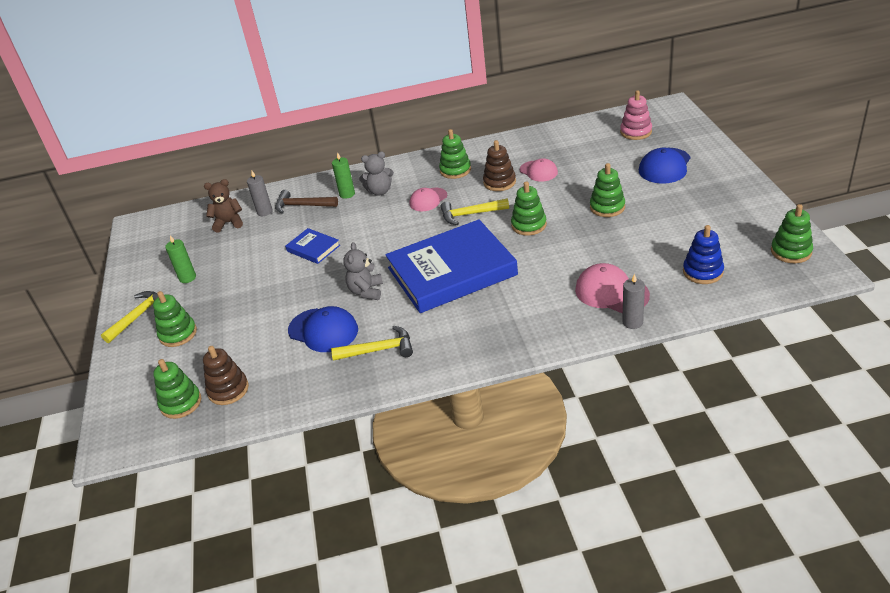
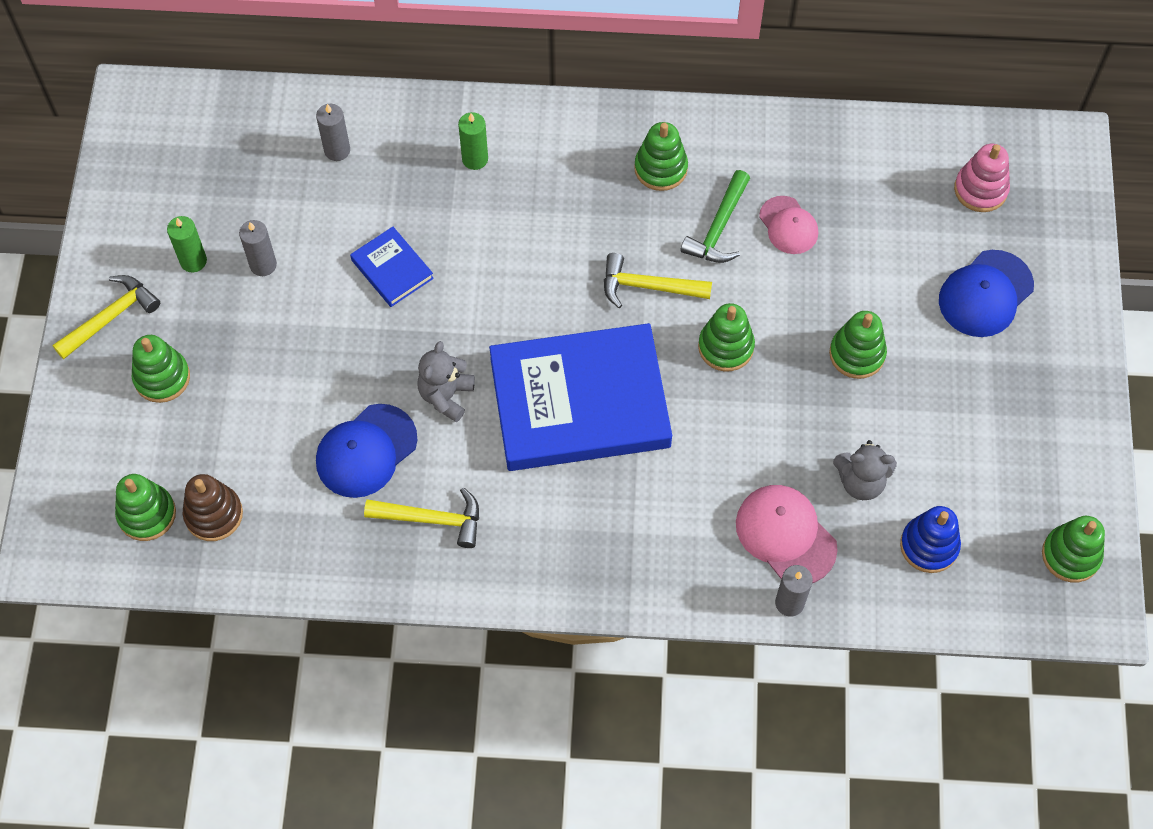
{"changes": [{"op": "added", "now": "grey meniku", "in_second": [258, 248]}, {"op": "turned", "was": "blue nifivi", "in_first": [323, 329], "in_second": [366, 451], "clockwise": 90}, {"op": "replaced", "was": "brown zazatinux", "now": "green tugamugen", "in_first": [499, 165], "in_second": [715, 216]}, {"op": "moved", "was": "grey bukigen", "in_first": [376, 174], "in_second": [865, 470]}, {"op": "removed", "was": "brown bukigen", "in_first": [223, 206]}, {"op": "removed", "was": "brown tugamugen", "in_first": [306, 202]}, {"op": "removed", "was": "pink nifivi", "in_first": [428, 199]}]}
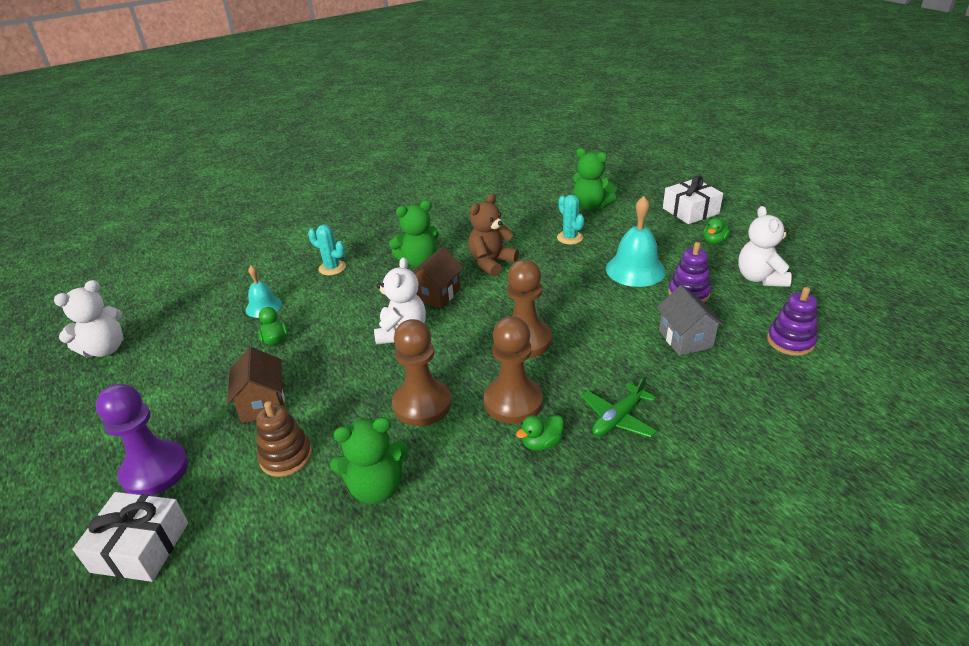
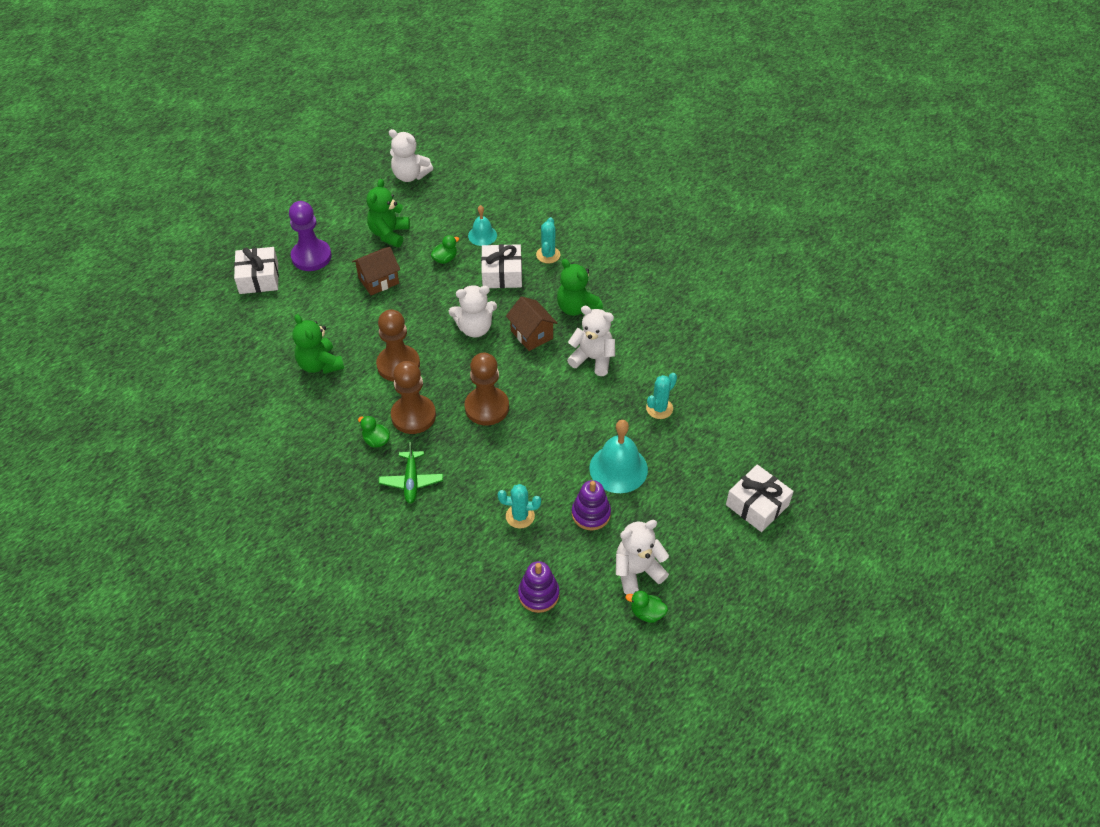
{"changes": [{"op": "moved", "was": "green bukigen", "in_first": [595, 179], "in_second": [388, 213]}, {"op": "turned", "was": "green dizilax", "in_first": [619, 406], "in_second": [411, 472], "clockwise": -120}, {"op": "added", "now": "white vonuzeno", "in_second": [501, 266]}, {"op": "replaced", "was": "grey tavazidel", "now": "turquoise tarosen", "in_first": [690, 320], "in_second": [519, 506]}, {"op": "turned", "was": "brown tavazidel", "in_first": [438, 277], "in_second": [531, 323], "clockwise": 45}, {"op": "recoloured", "was": "brown bukigen", "now": "white bukigen", "in_first": [493, 235], "in_second": [591, 341]}, {"op": "moved", "was": "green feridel", "in_first": [716, 231], "in_second": [646, 607]}, {"op": "removed", "was": "brown zazatinux", "in_first": [284, 439]}]}
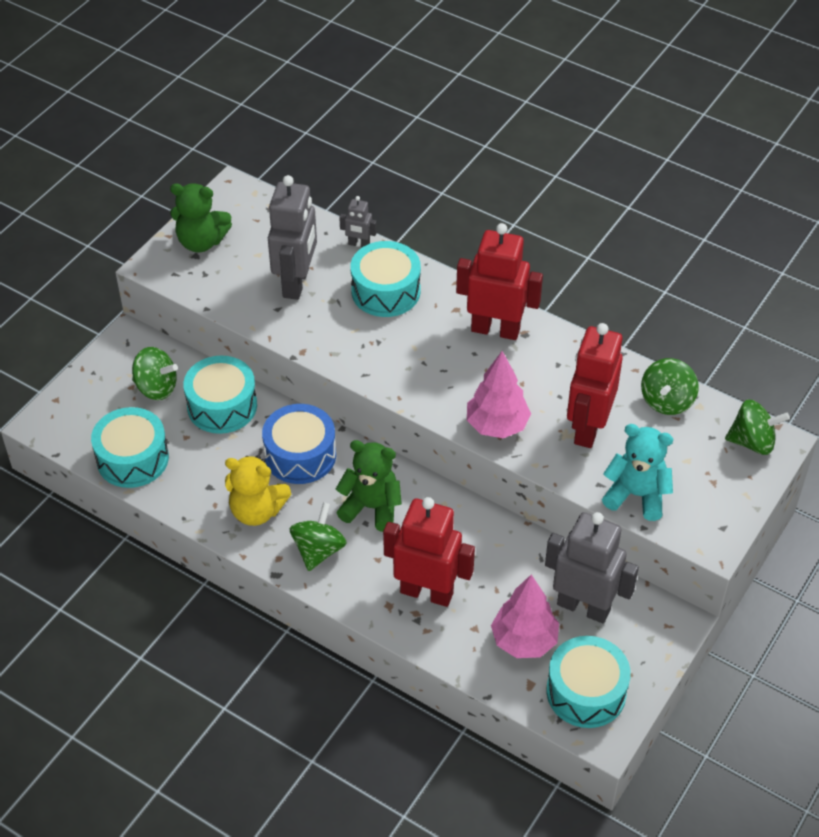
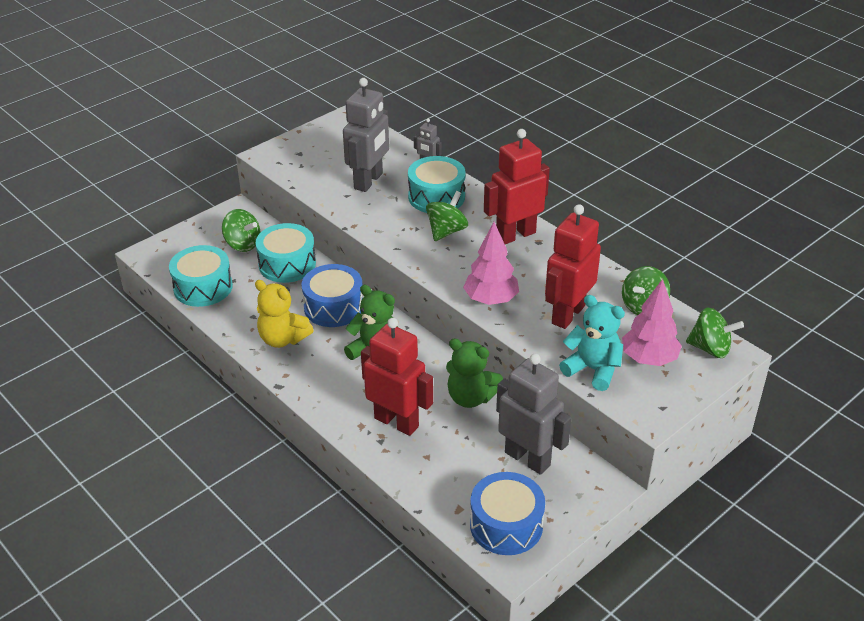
{"changes": [{"op": "moved", "was": "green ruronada", "in_first": [318, 536], "in_second": [447, 216]}, {"op": "moved", "was": "green bukigen", "in_first": [201, 217], "in_second": [474, 373]}, {"op": "recoloured", "was": "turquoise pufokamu", "now": "blue pufokamu", "in_first": [588, 682], "in_second": [507, 513]}, {"op": "turned", "was": "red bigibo", "in_first": [499, 281], "in_second": [517, 186], "clockwise": -60}, {"op": "moved", "was": "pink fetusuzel", "in_first": [525, 616], "in_second": [652, 322]}]}
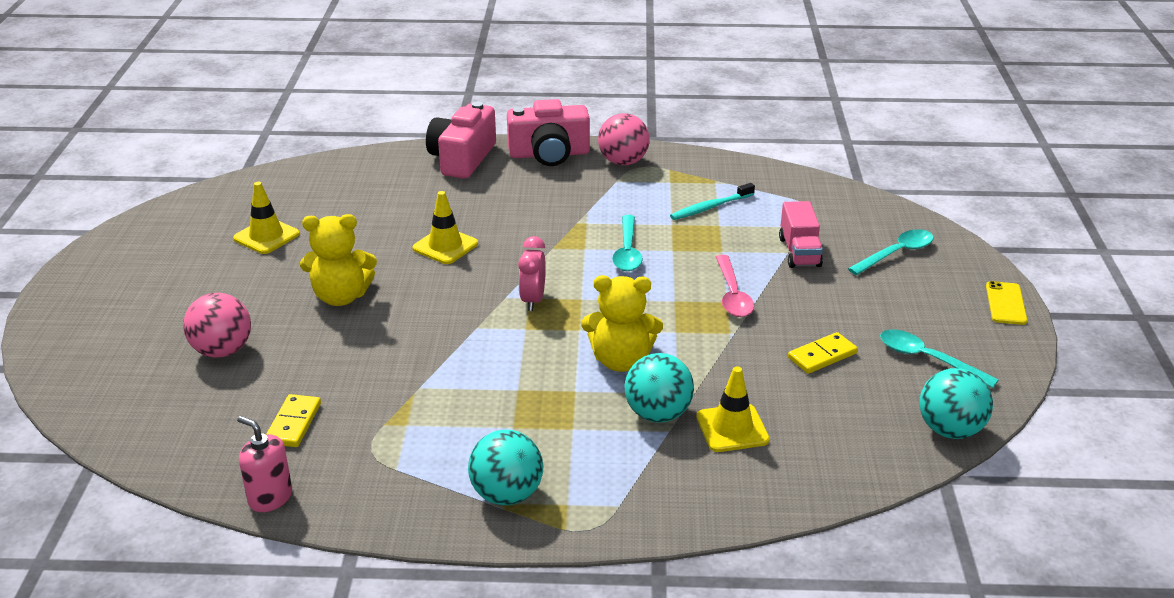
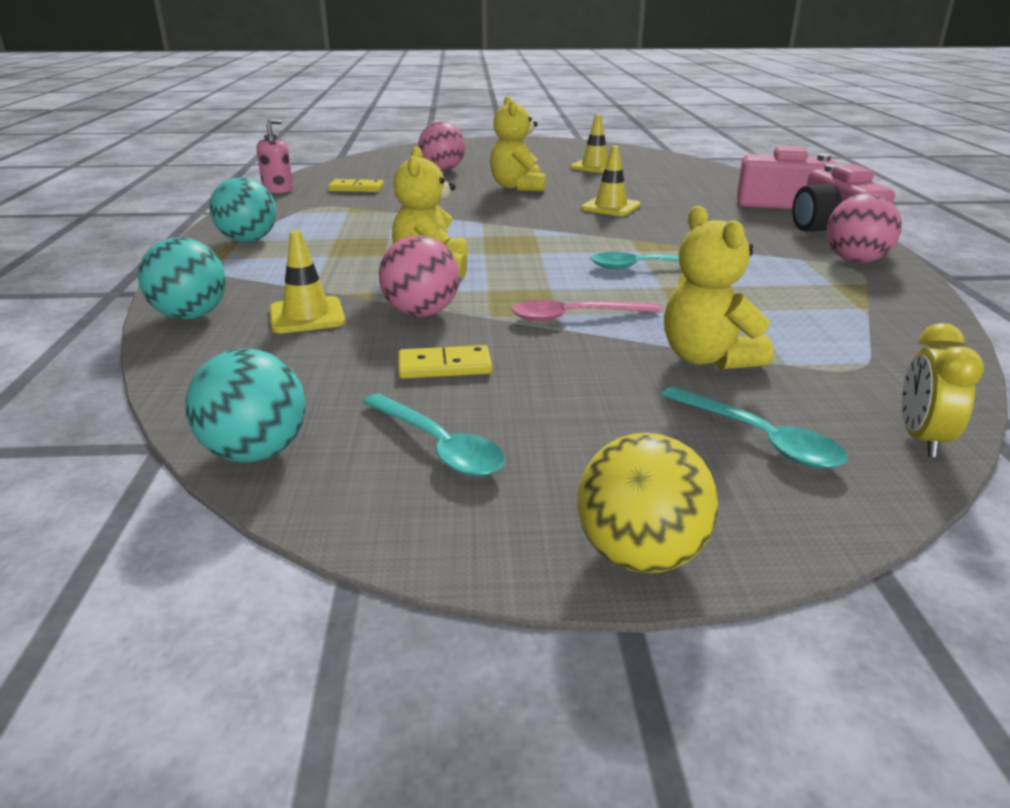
{"changes": [{"op": "moved", "was": "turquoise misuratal", "in_first": [659, 388], "in_second": [182, 278]}, {"op": "turned", "was": "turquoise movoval", "in_first": [939, 358], "in_second": [433, 434], "clockwise": 105}, {"op": "added", "now": "pink misuratal", "in_second": [419, 276]}, {"op": "turned", "was": "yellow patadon", "in_first": [823, 353], "in_second": [445, 362], "clockwise": -60}, {"op": "replaced", "was": "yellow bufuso", "now": "yellow misuratal", "in_first": [1007, 303], "in_second": [648, 503]}, {"op": "replaced", "was": "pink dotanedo", "now": "yellow bukigen", "in_first": [801, 234], "in_second": [718, 288]}, {"op": "added", "now": "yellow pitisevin", "in_second": [943, 390]}, {"op": "removed", "was": "pink pitisevin", "in_first": [532, 273]}, {"op": "removed", "was": "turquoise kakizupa", "in_first": [712, 201]}]}
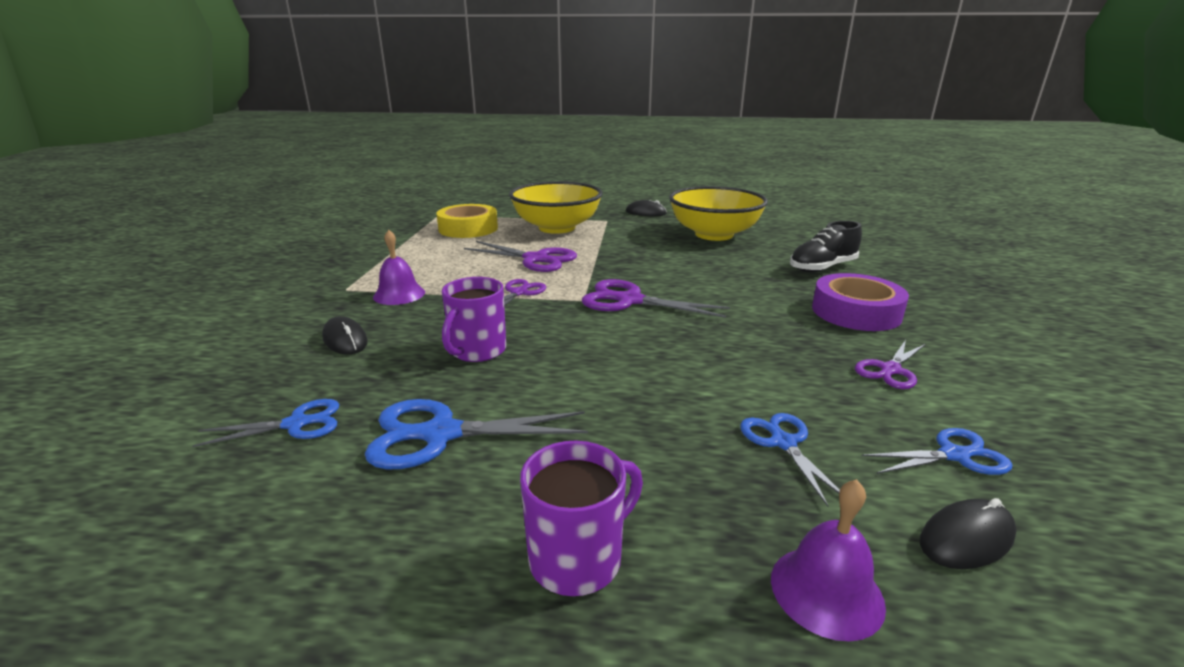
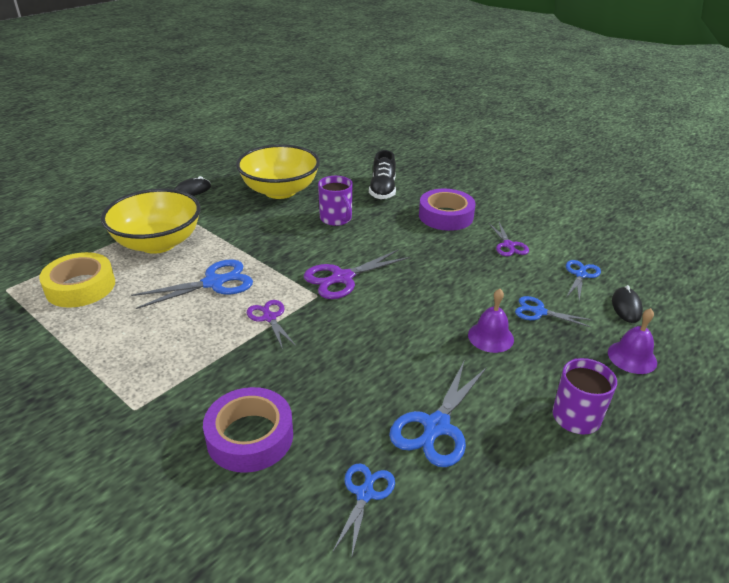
{"changes": [{"op": "recoloured", "was": "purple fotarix", "now": "blue fotarix", "in_first": [520, 256], "in_second": [192, 284]}, {"op": "replaced", "was": "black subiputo", "now": "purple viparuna", "in_first": [345, 335], "in_second": [248, 430]}, {"op": "moved", "was": "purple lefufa", "in_first": [474, 319], "in_second": [335, 201]}, {"op": "moved", "was": "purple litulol", "in_first": [399, 267], "in_second": [491, 321]}]}
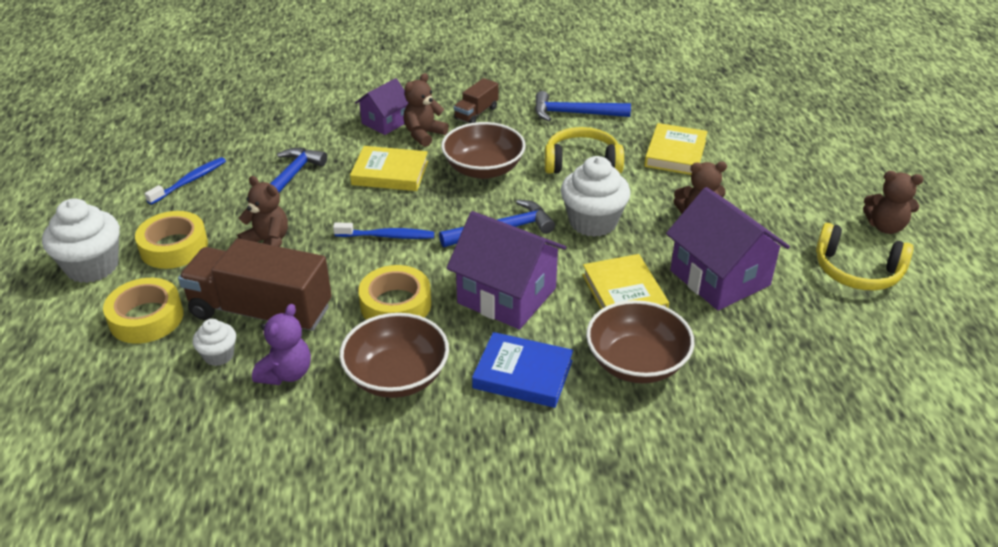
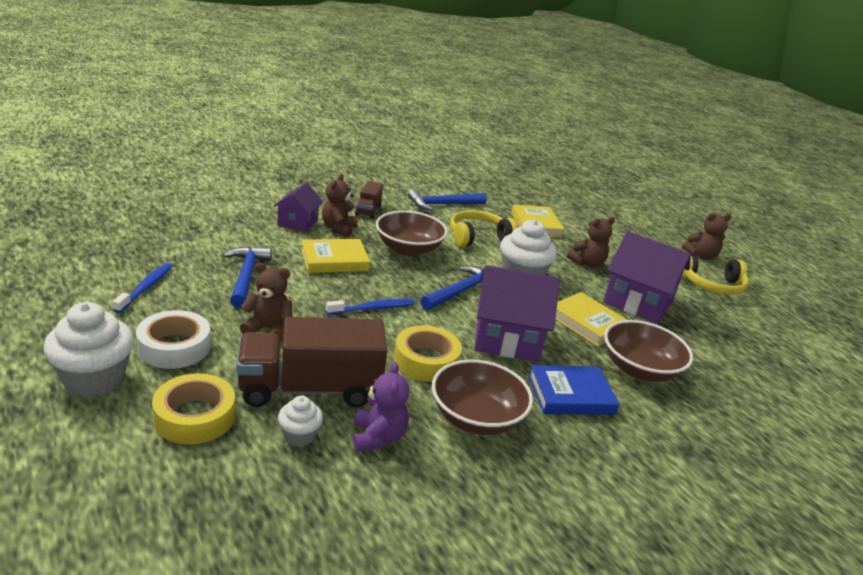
{"changes": [{"op": "recoloured", "was": "yellow viparuna", "now": "white viparuna", "in_first": [171, 240], "in_second": [173, 339]}]}
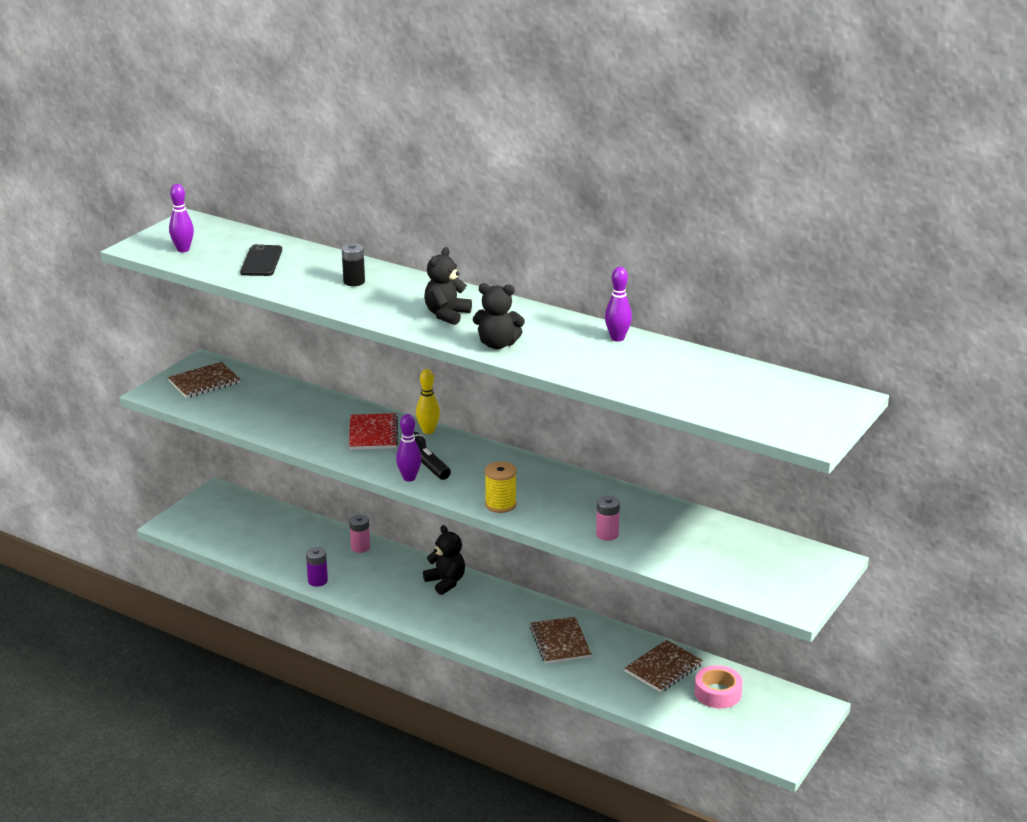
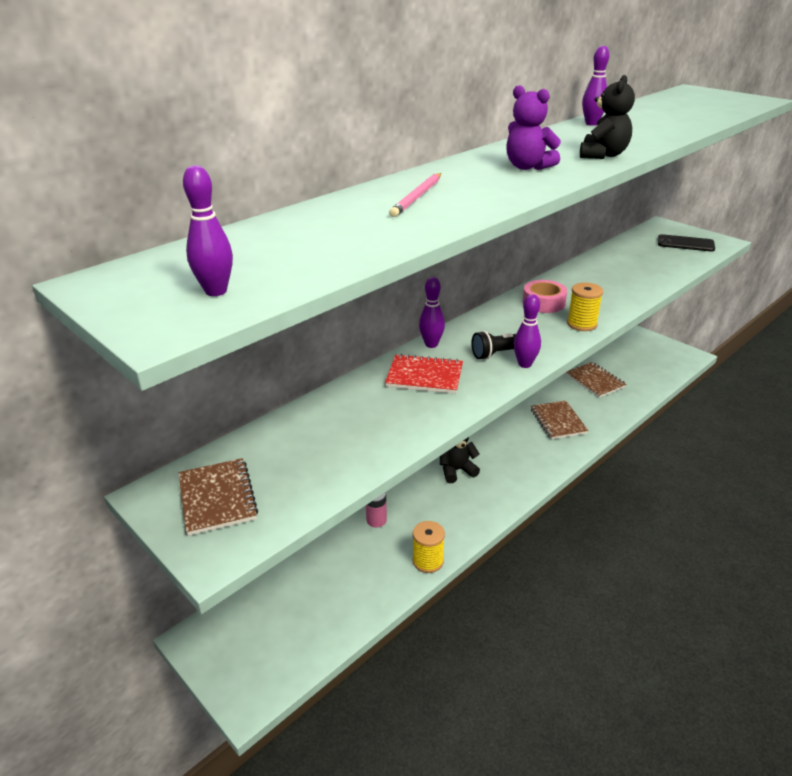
{"changes": [{"op": "replaced", "was": "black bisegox", "now": "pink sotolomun", "in_first": [353, 264], "in_second": [415, 195]}, {"op": "replaced", "was": "purple bisegox", "now": "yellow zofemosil", "in_first": [317, 567], "in_second": [428, 547]}, {"op": "recoloured", "was": "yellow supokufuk", "now": "purple supokufuk", "in_first": [428, 401], "in_second": [432, 312]}, {"op": "recoloured", "was": "black bukigen", "now": "purple bukigen", "in_first": [448, 286], "in_second": [533, 127]}, {"op": "moved", "was": "pink viparuna", "in_first": [719, 686], "in_second": [545, 296]}, {"op": "turned", "was": "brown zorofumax", "in_first": [561, 640], "in_second": [560, 419], "clockwise": 75}, {"op": "moved", "was": "black bufuso", "in_first": [261, 260], "in_second": [686, 243]}, {"op": "removed", "was": "pink bisegox", "in_first": [608, 518]}]}
